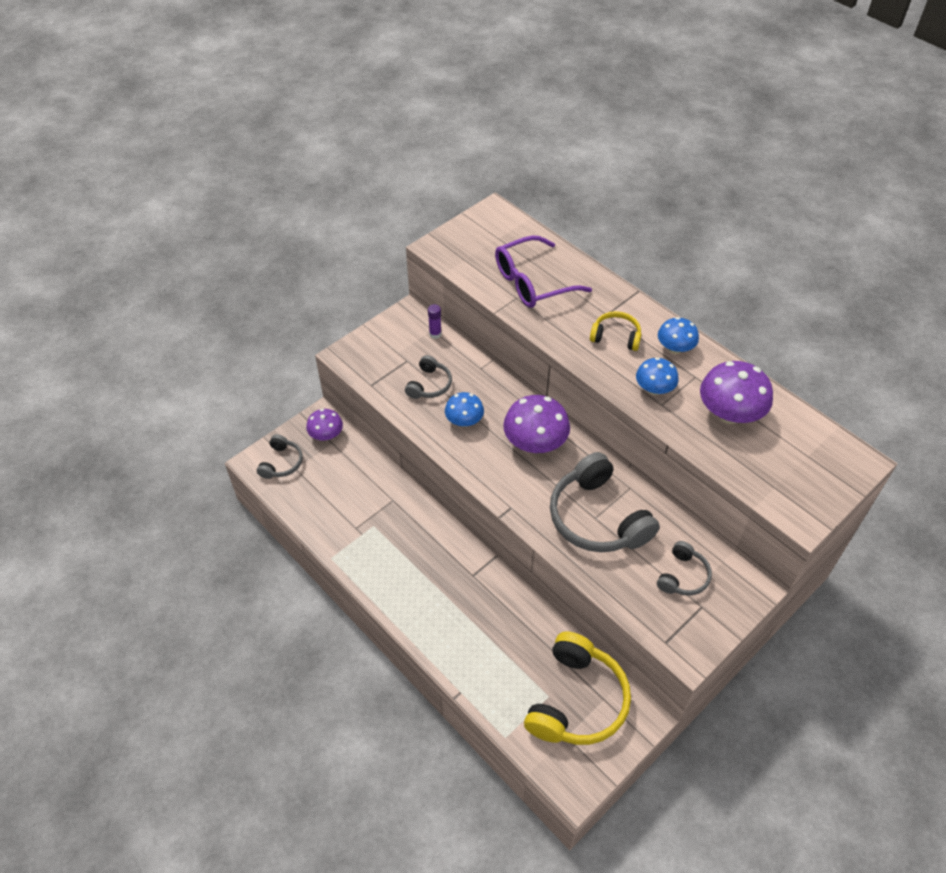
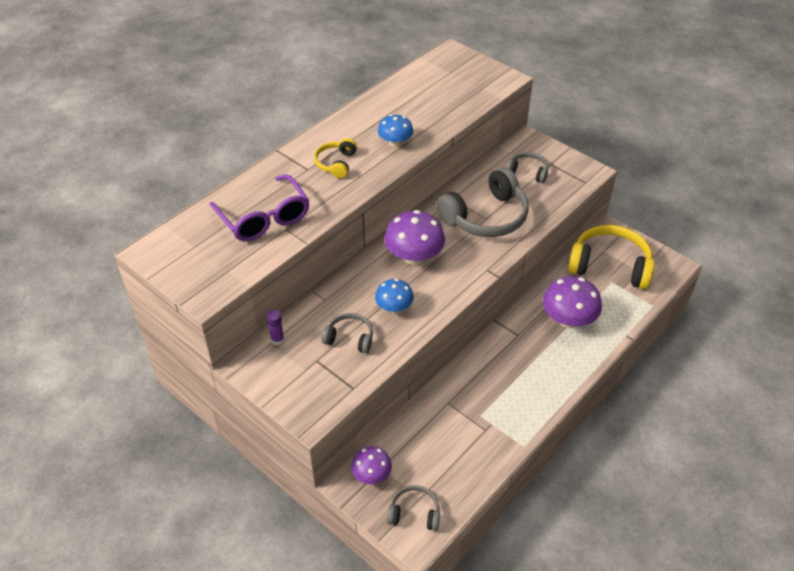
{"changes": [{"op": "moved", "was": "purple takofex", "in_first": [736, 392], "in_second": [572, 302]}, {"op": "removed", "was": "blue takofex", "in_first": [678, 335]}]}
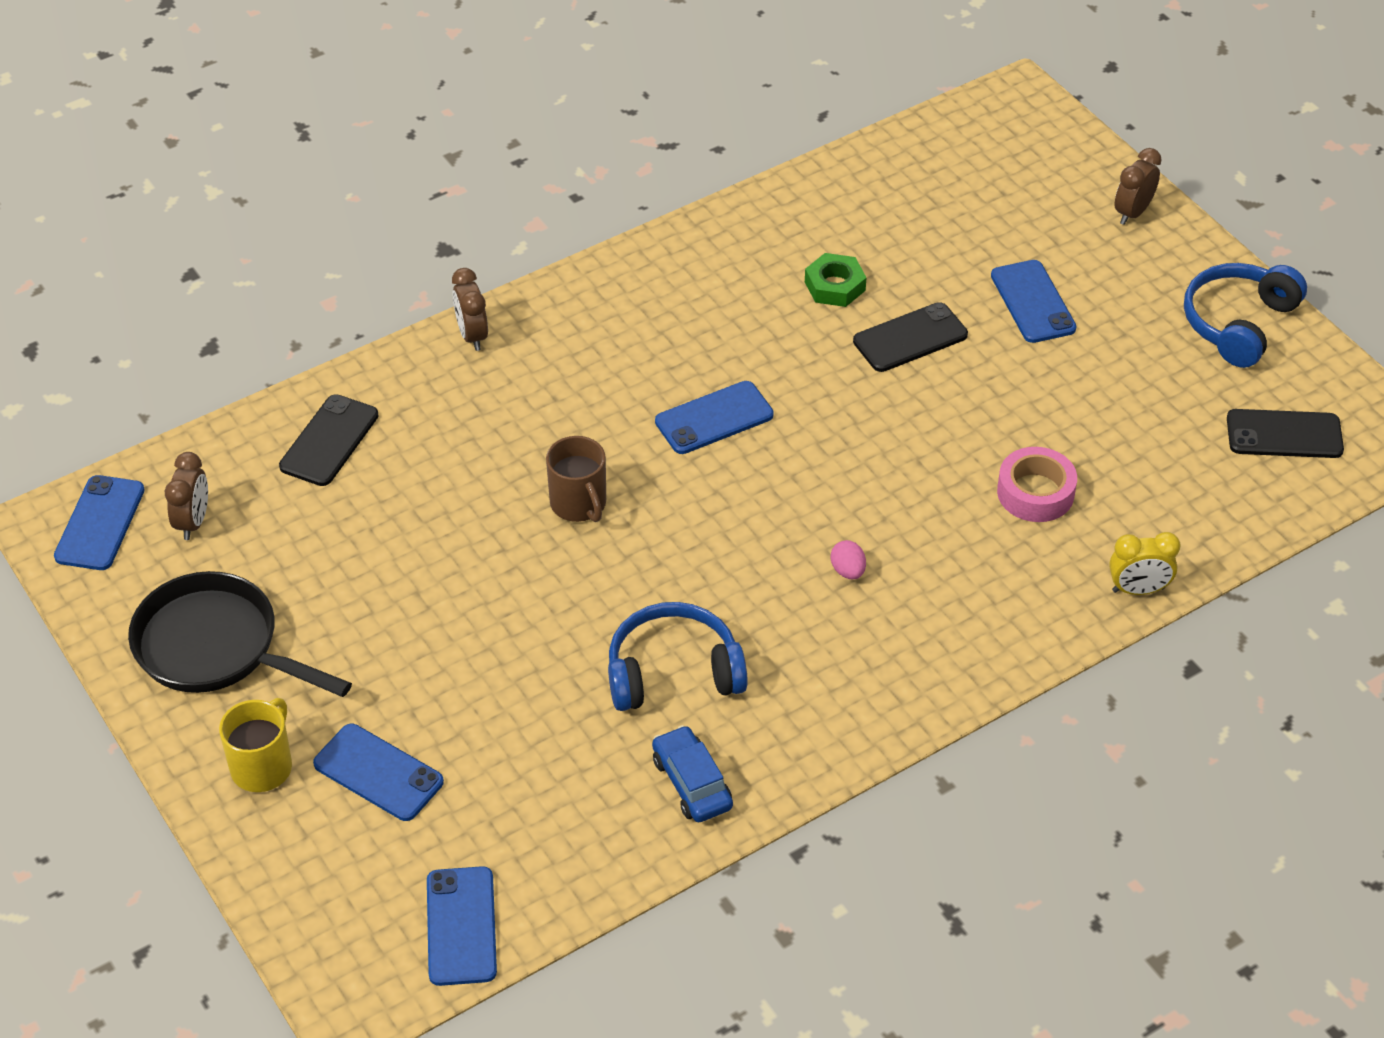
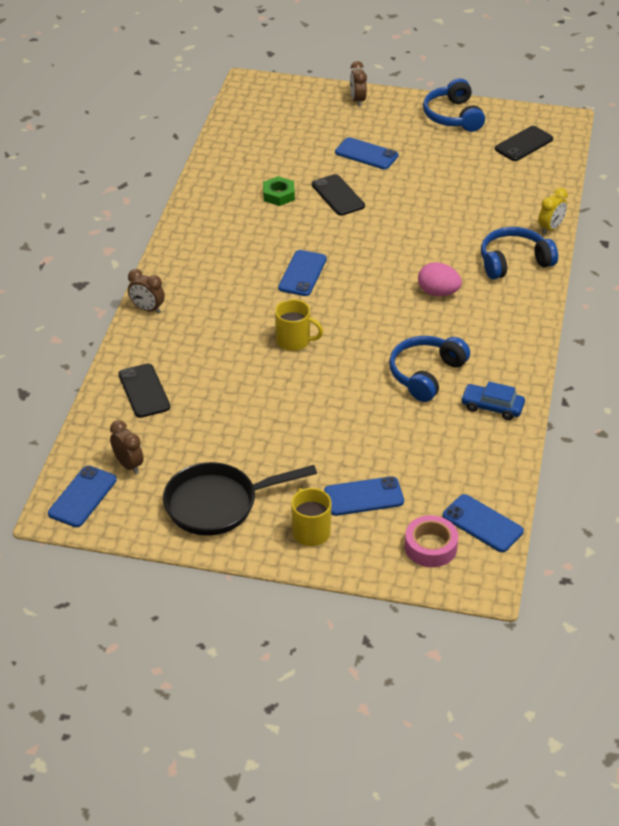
{"changes": [{"op": "turned", "was": "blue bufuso", "in_first": [99, 522], "in_second": [82, 496], "clockwise": 60}, {"op": "recoloured", "was": "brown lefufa", "now": "yellow lefufa", "in_first": [576, 479], "in_second": [299, 325]}, {"op": "turned", "was": "black bufuso", "in_first": [910, 337], "in_second": [338, 195], "clockwise": -45}, {"op": "moved", "was": "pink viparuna", "in_first": [1037, 484], "in_second": [431, 541]}, {"op": "resized", "was": "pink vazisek", "in_first": [848, 559], "in_second": [440, 279], "ratio": 1.75}, {"op": "added", "now": "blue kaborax", "in_second": [519, 253]}]}
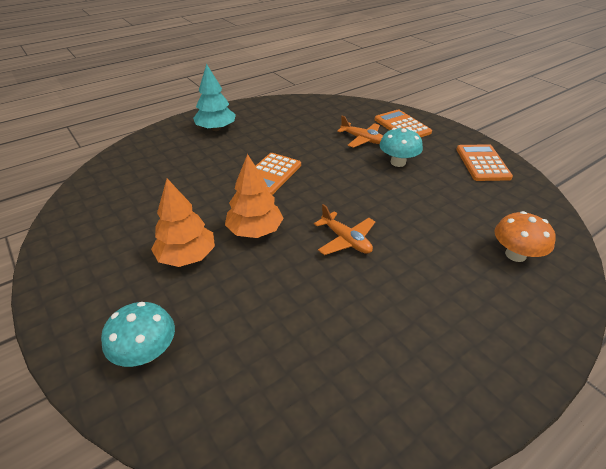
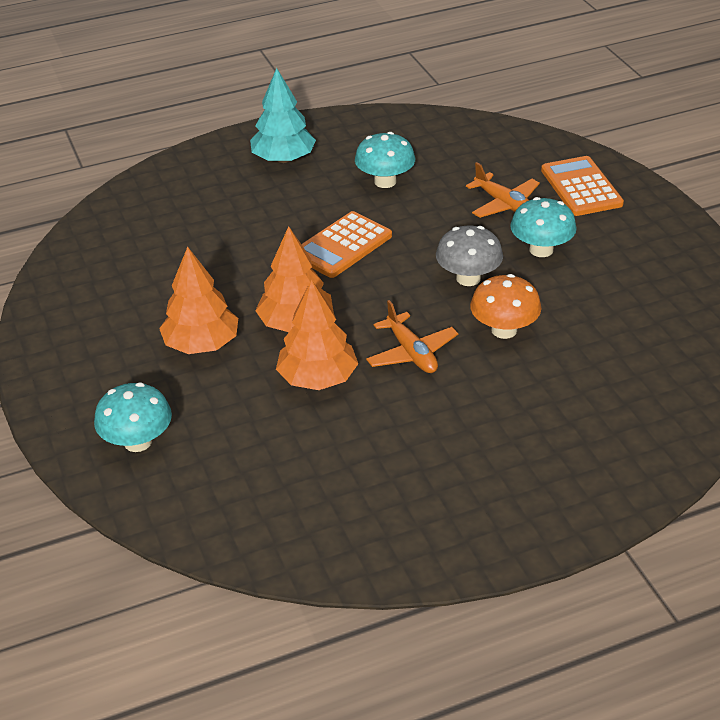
{"changes": [{"op": "added", "now": "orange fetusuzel", "in_second": [317, 335]}, {"op": "added", "now": "turquoise takofex", "in_second": [385, 160]}, {"op": "added", "now": "grey takofex", "in_second": [469, 256]}, {"op": "moved", "was": "orange takofex", "in_first": [525, 236], "in_second": [505, 306]}, {"op": "removed", "was": "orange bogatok", "in_first": [484, 162]}]}
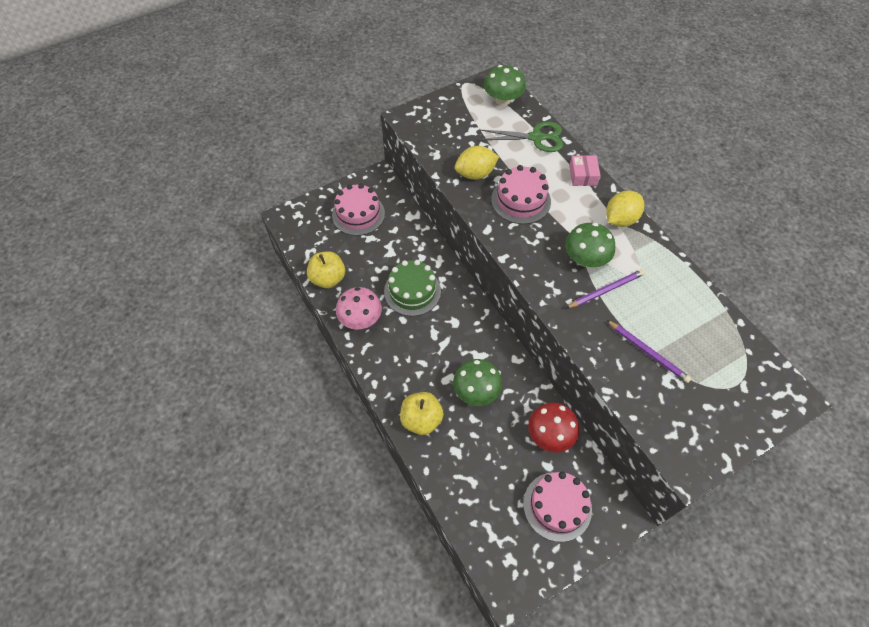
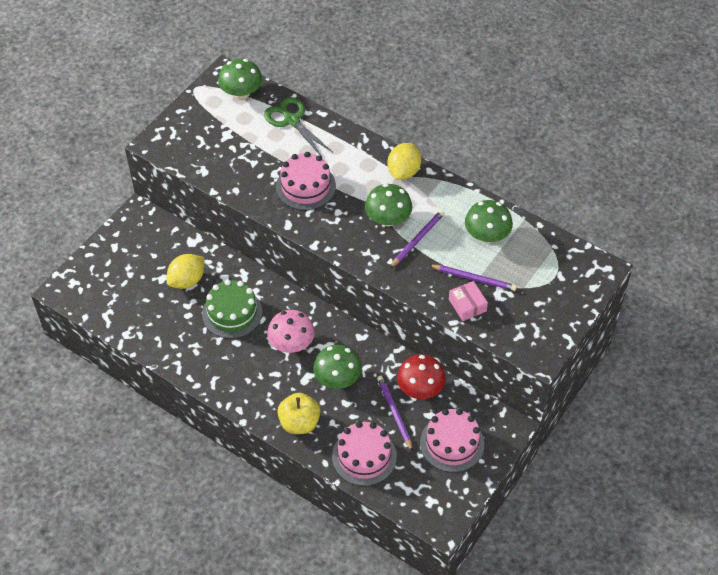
{"changes": [{"op": "moved", "was": "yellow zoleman", "in_first": [477, 163], "in_second": [185, 271]}, {"op": "turned", "was": "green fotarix", "in_first": [521, 136], "in_second": [298, 127], "clockwise": -105}, {"op": "moved", "was": "pink takofex", "in_first": [359, 308], "in_second": [291, 331]}, {"op": "moved", "was": "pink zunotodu", "in_first": [358, 209], "in_second": [364, 453]}, {"op": "added", "now": "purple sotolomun", "in_second": [395, 414]}, {"op": "moved", "was": "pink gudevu", "in_first": [585, 170], "in_second": [468, 301]}, {"op": "added", "now": "green takofex", "in_second": [489, 221]}, {"op": "removed", "was": "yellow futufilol", "in_first": [326, 269]}]}
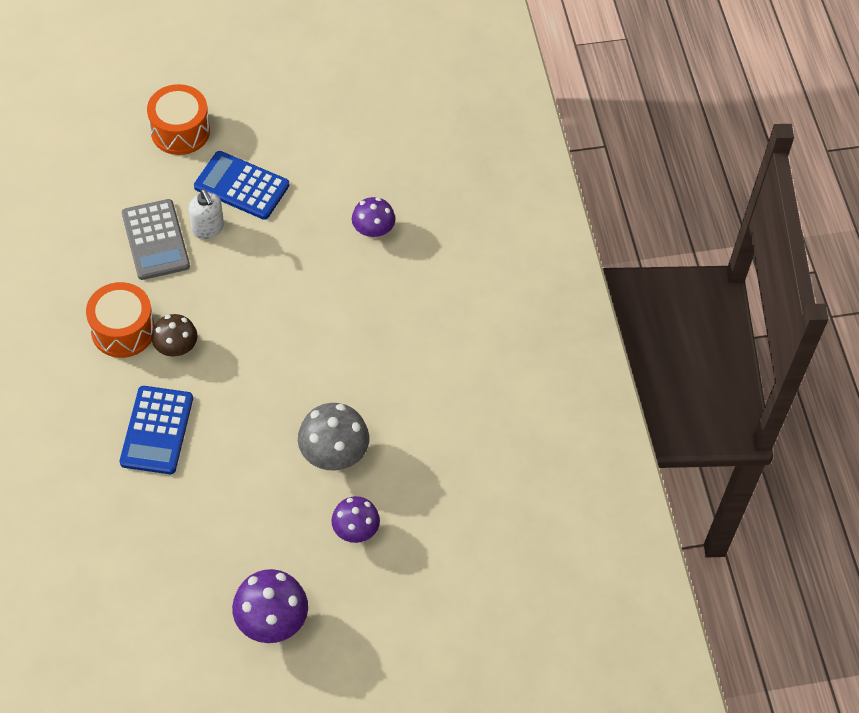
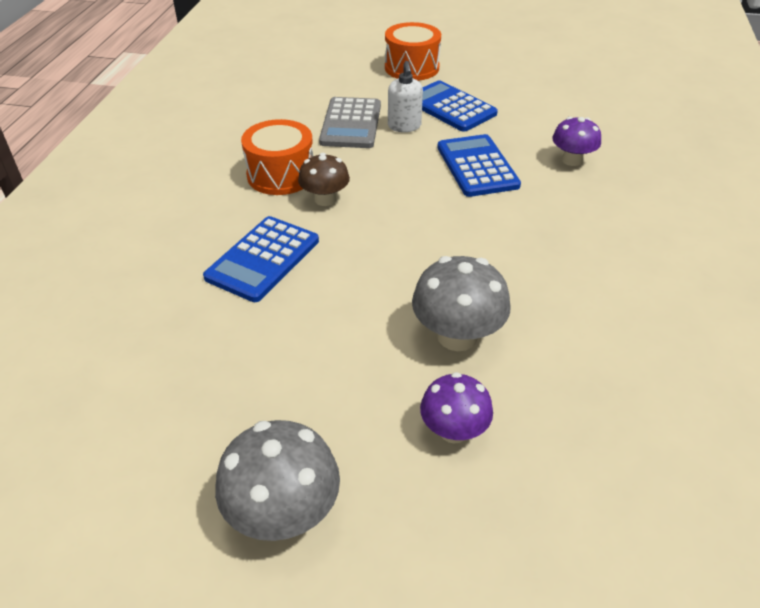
{"changes": [{"op": "recoloured", "was": "purple takofex", "now": "grey takofex", "in_first": [270, 606], "in_second": [277, 480]}, {"op": "added", "now": "blue bogatok", "in_second": [479, 165]}]}
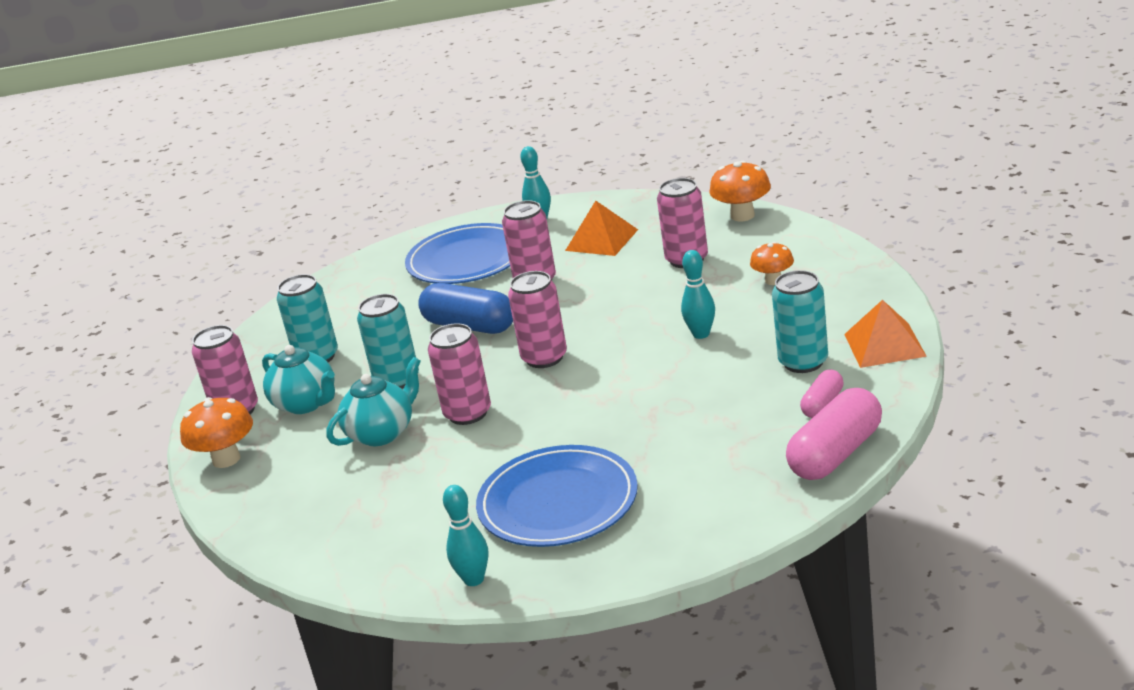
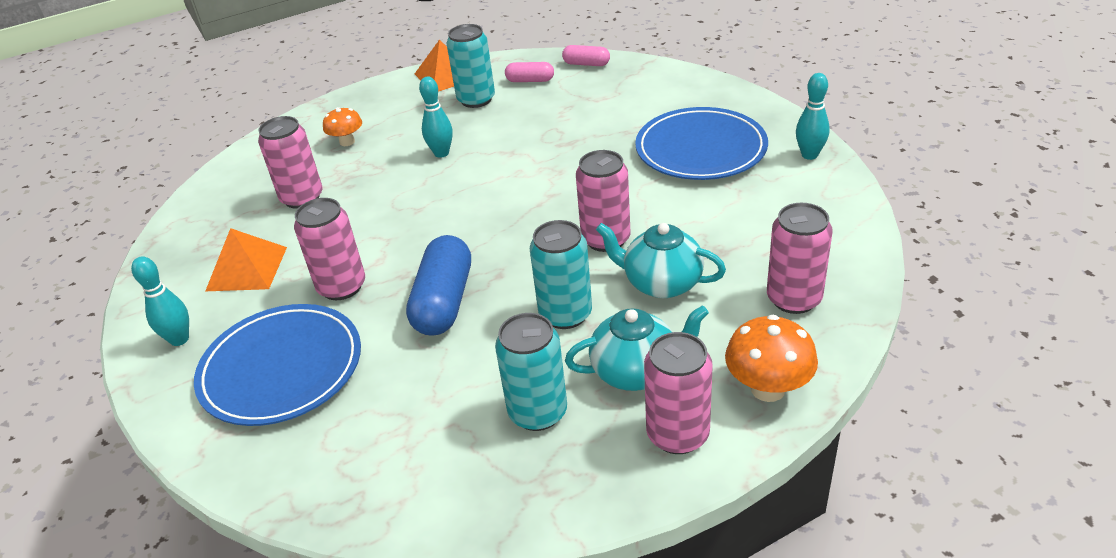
{"changes": [{"op": "resized", "was": "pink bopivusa", "in_first": [834, 434], "in_second": [586, 55], "ratio": 0.55}, {"op": "turned", "was": "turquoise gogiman", "in_first": [298, 379], "in_second": [637, 348], "clockwise": 60}, {"op": "moved", "was": "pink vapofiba", "in_first": [537, 319], "in_second": [800, 258]}, {"op": "removed", "was": "orange takofex", "in_first": [740, 191]}]}
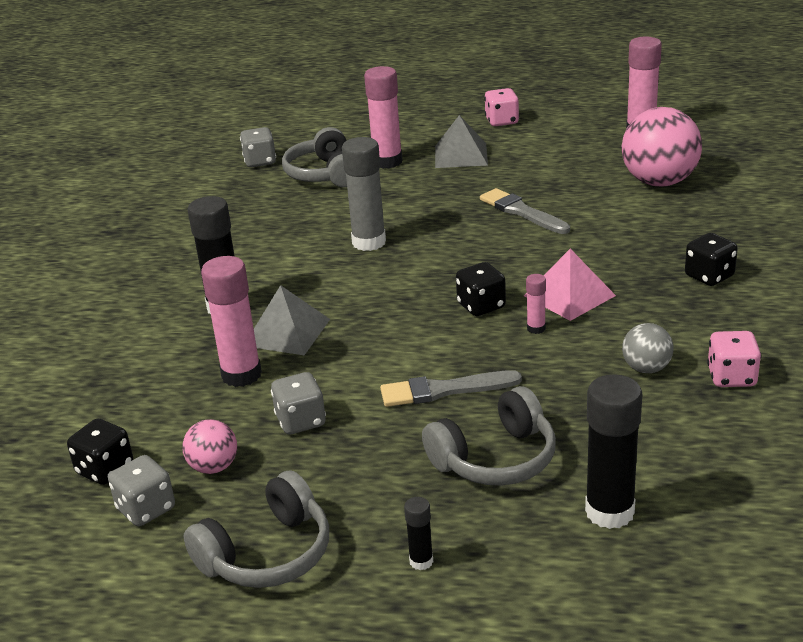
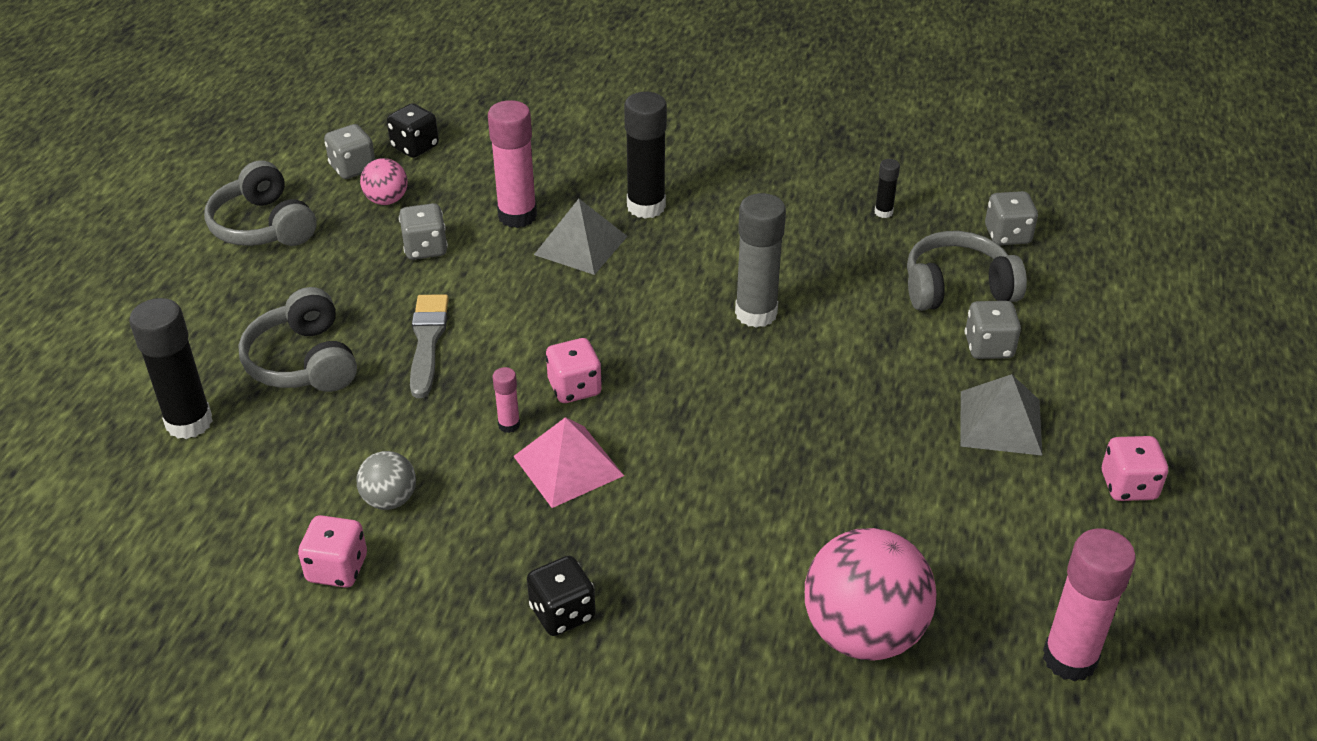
{"changes": [{"op": "recoloured", "was": "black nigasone", "now": "pink nigasone", "in_first": [481, 289], "in_second": [573, 370]}, {"op": "moved", "was": "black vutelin", "in_first": [418, 533], "in_second": [887, 188]}, {"op": "replaced", "was": "pink vutelin", "now": "grey nigasone", "in_first": [383, 117], "in_second": [993, 330]}, {"op": "removed", "was": "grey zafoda", "in_first": [525, 211]}]}
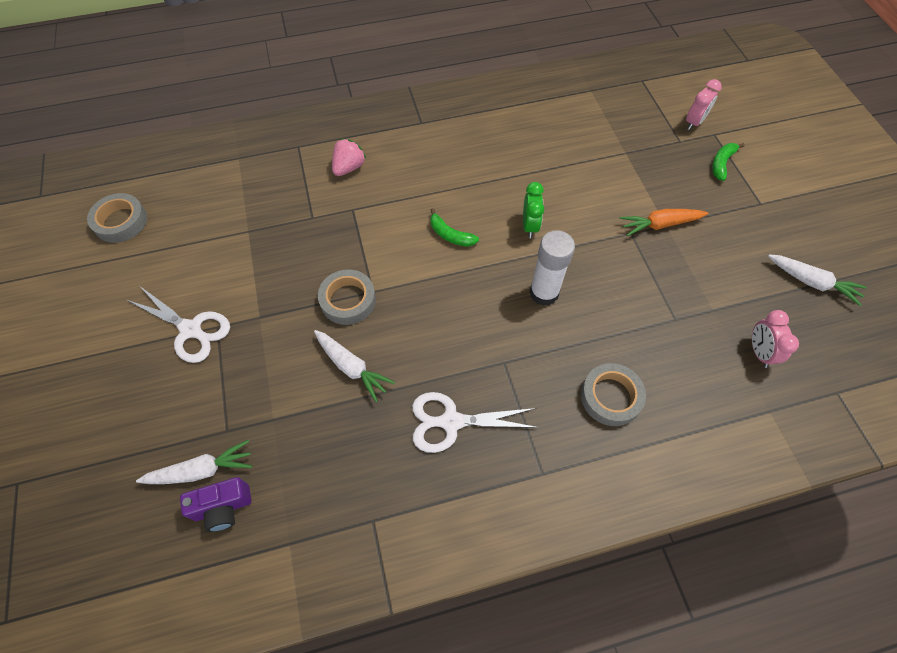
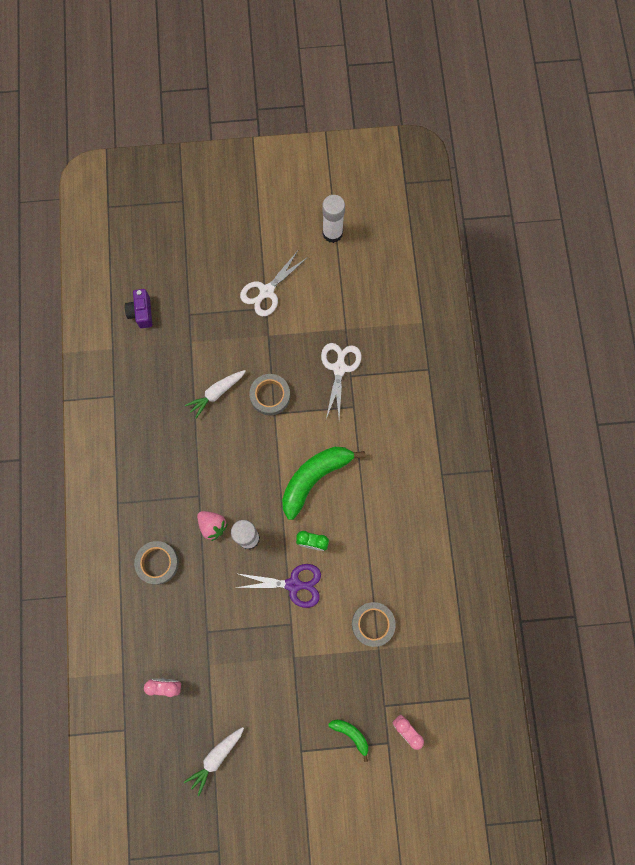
{"changes": [{"op": "moved", "was": "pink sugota", "in_first": [349, 157], "in_second": [212, 526]}, {"op": "added", "now": "purple fotarix", "in_second": [278, 586]}, {"op": "resized", "was": "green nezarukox", "in_first": [454, 227], "in_second": [323, 483], "ratio": 2.09}, {"op": "moved", "was": "white fotarix", "in_first": [475, 422], "in_second": [341, 381]}, {"op": "added", "now": "white vutelin", "in_second": [333, 219]}, {"op": "moved", "was": "grey viparuna", "in_first": [117, 218], "in_second": [374, 624]}, {"op": "removed", "was": "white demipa", "in_first": [194, 462]}, {"op": "removed", "was": "orange demipa", "in_first": [663, 222]}]}
